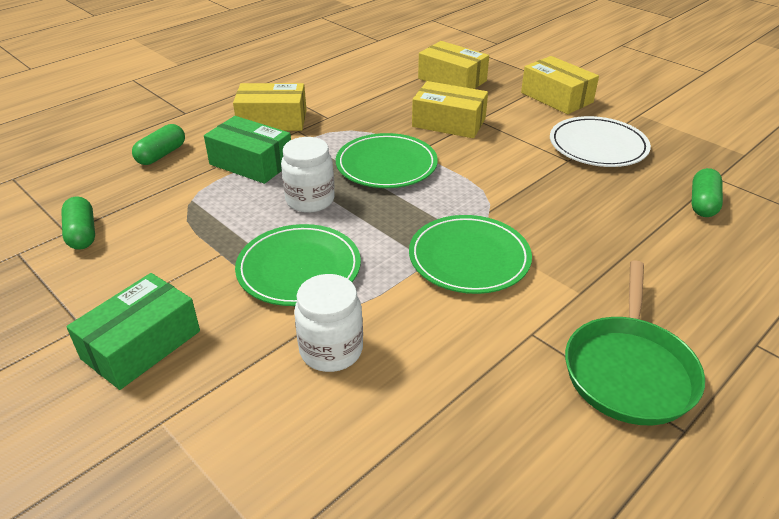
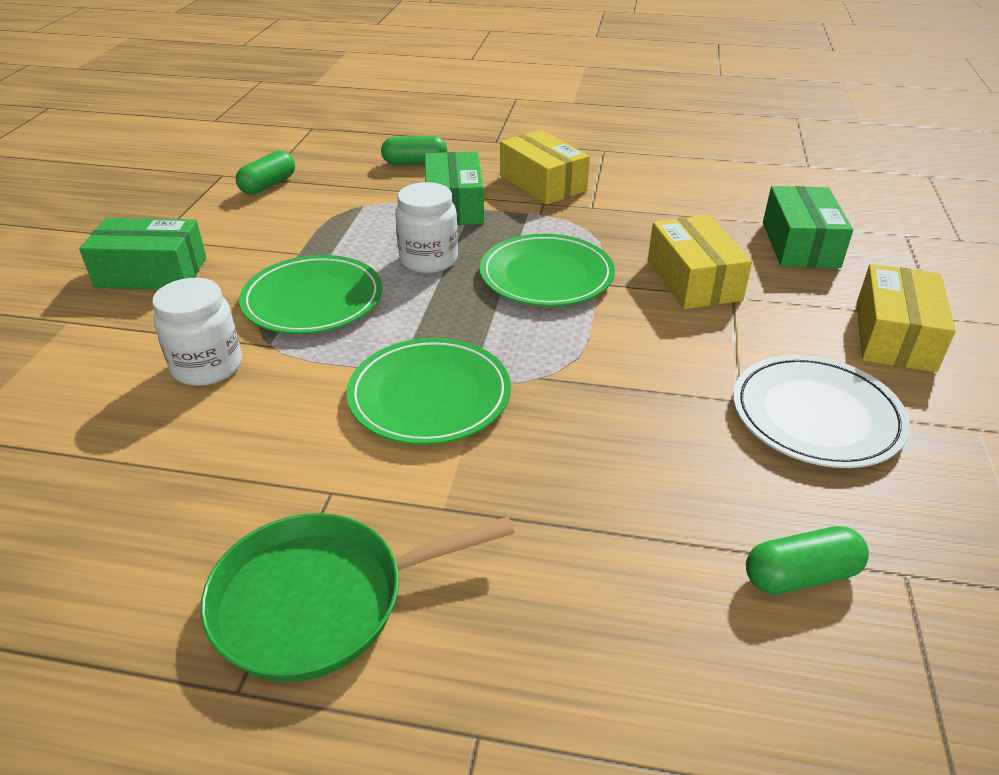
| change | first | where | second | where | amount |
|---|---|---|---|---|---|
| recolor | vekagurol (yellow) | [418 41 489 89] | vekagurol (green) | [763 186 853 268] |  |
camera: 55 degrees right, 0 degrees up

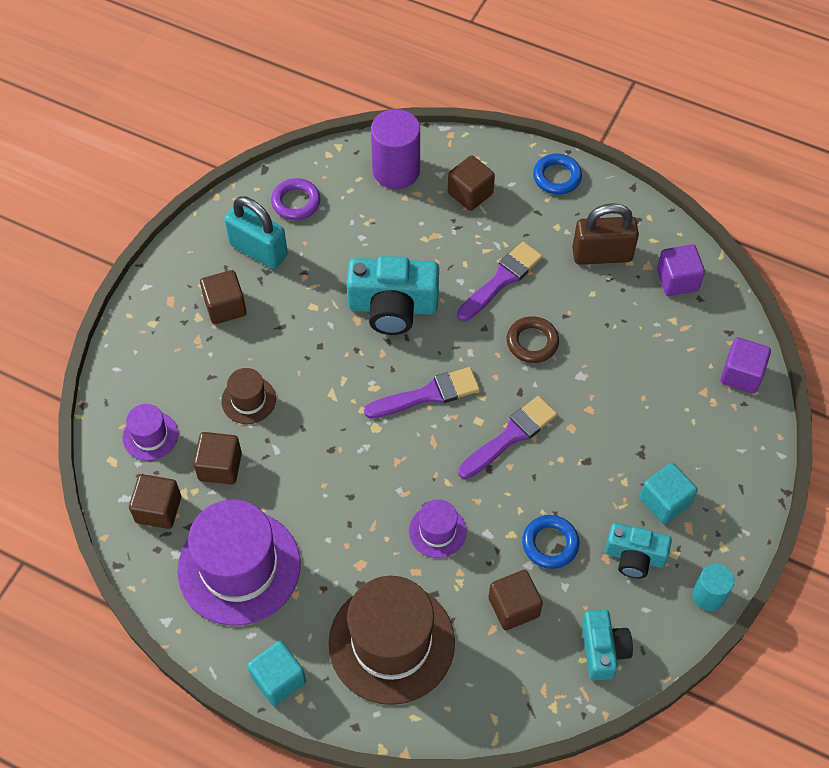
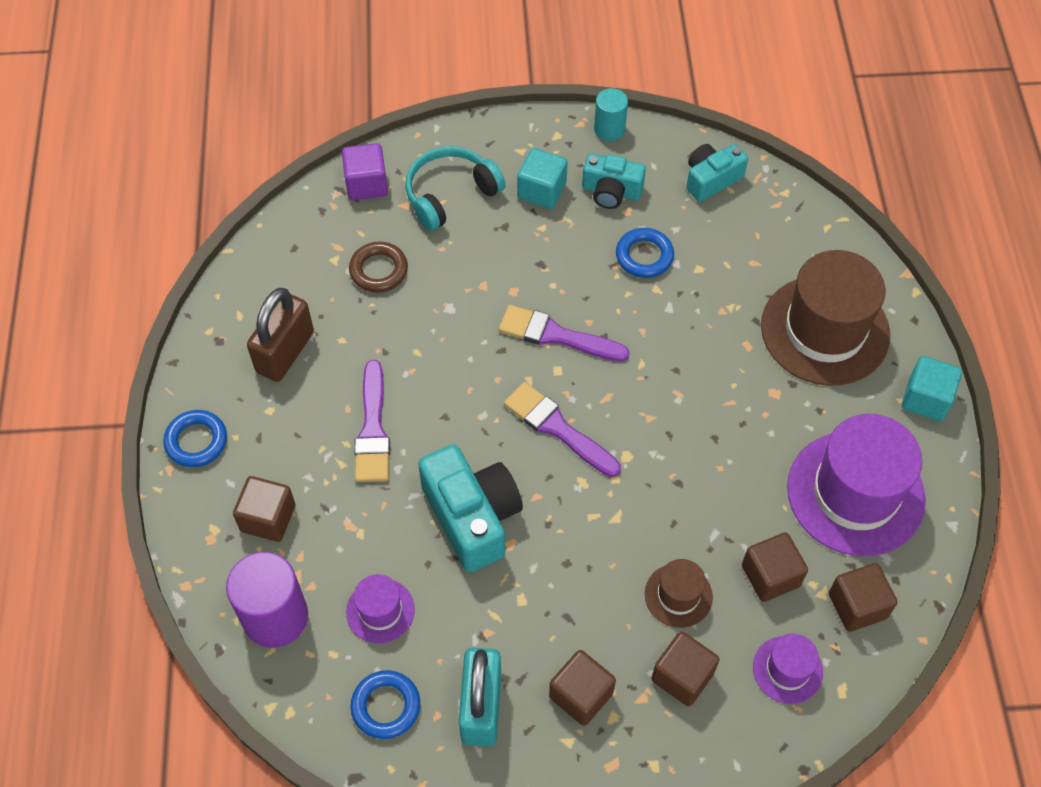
| change | first | where | second | where | amount |
|---|---|---|---|---|---|
| rotate | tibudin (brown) | [572 203 639 265] |  | [247 288 314 382] | 60 degrees clockwise |
| move | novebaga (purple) | [409 500 466 558] |  | [346 574 415 644] |  |
| move | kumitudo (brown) | [507 316 559 363] |  | [349 242 408 293] |  |
| recolor | kumitudo (purple) | [271 178 321 220] | kumitudo (blue) | [350 670 420 739] |  |
| rotate | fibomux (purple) | [457 241 543 321] |  | [354 360 390 482] | 105 degrees counterclockwise |
| insert |  |  | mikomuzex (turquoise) | [405 146 506 231] |  |
| rotate | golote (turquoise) | [605 523 672 578] |  | [582 153 646 209] | 120 degrees clockwise |
| move | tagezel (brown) | [489 570 543 630] |  | [651 631 719 706] |  |
| delete | tagezel (purple) | [657 244 705 296] |  |  |  |
camera: 120 degrees left, 0 degrees up

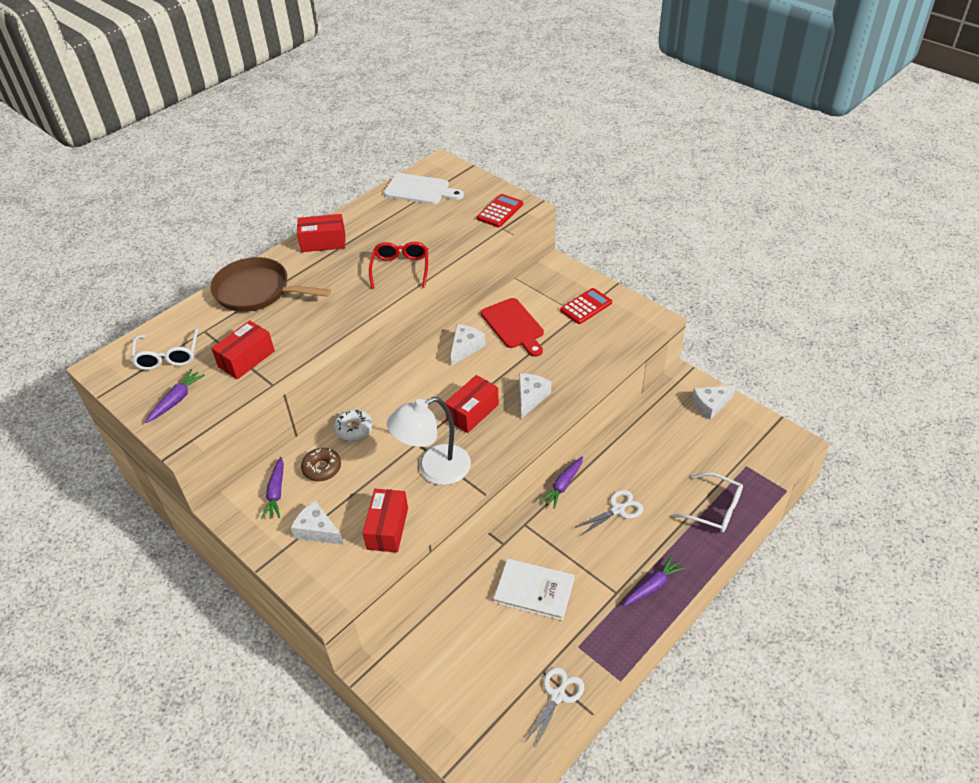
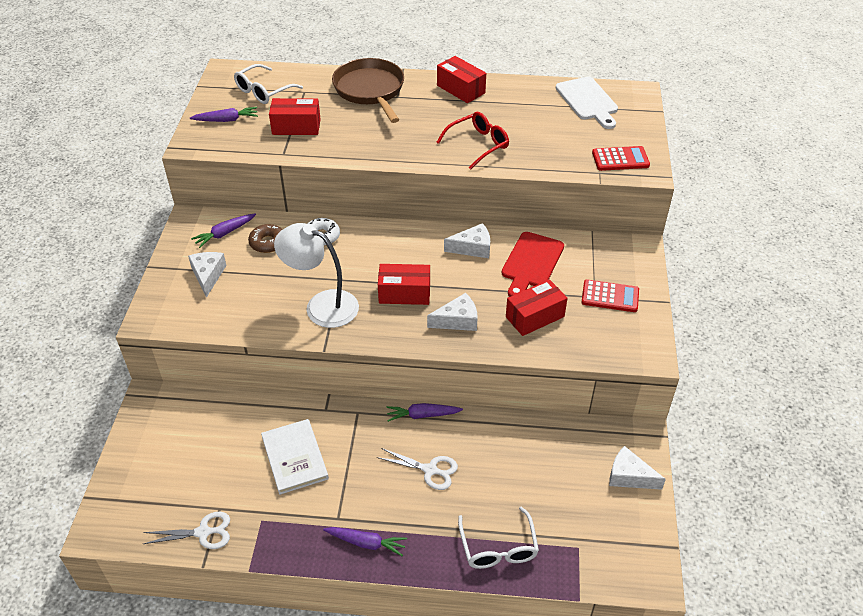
| change | first | where | second | where | amount |
|---|---|---|---|---|---|
| move | vekagurol (red) | [363 489 408 552] |  | [506 279 567 336] |  |
camera: 50 degrees right, 0 degrees up

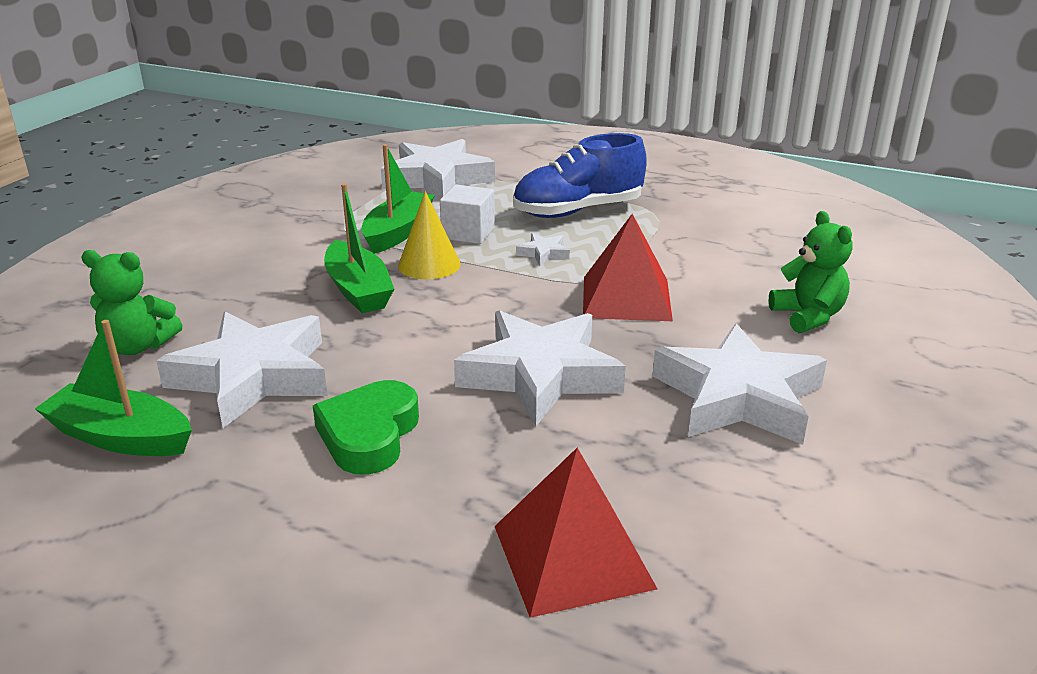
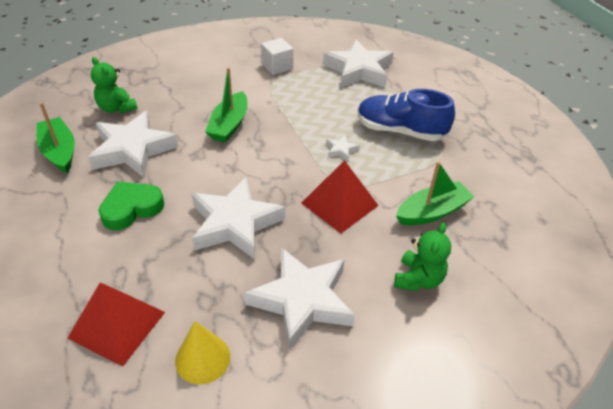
| change | first | where | second | where | amount |
|---|---|---|---|---|---|
| move | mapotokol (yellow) | [398 191 461 279] |  | [175 321 230 385] |  |
| move | tagezel (white) | [440 185 495 244] |  | [261 38 293 75] |  |
| move | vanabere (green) | [361 144 435 254] |  | [396 161 475 225] |  |
camera: 40 degrees right, 15 degrees up

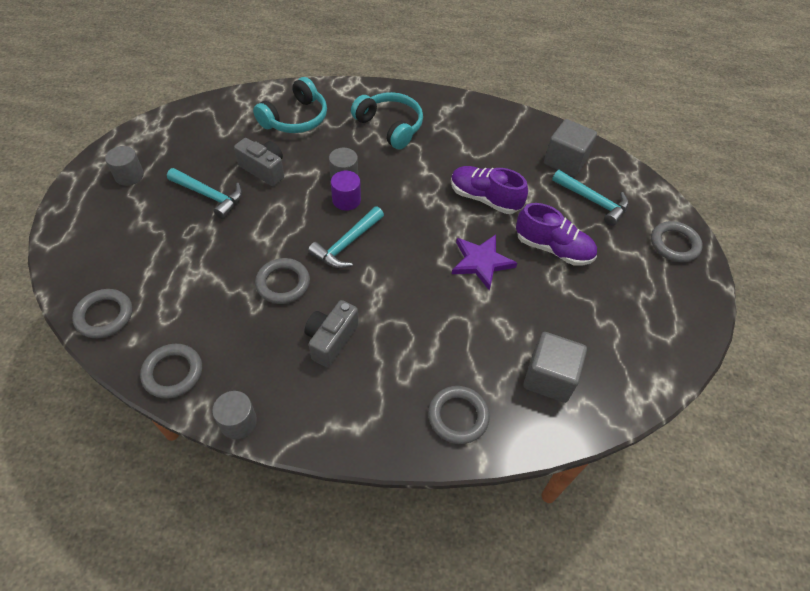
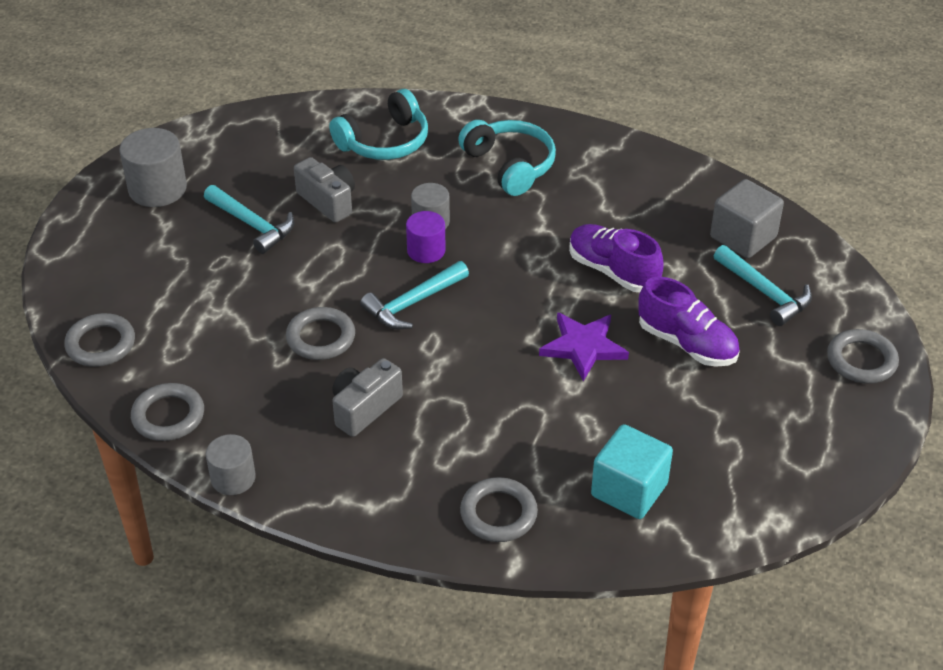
| change | first | where | second | where | amount |
|---|---|---|---|---|---|
| resize | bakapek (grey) | [105 146 144 186] |  | [119 128 187 207] | x1.58 |
| recolor | tagezel (grey) | [523 332 587 403] | tagezel (turquoise) | [591 424 673 519] |  |
camera: 15 degrees right, 10 degrees down

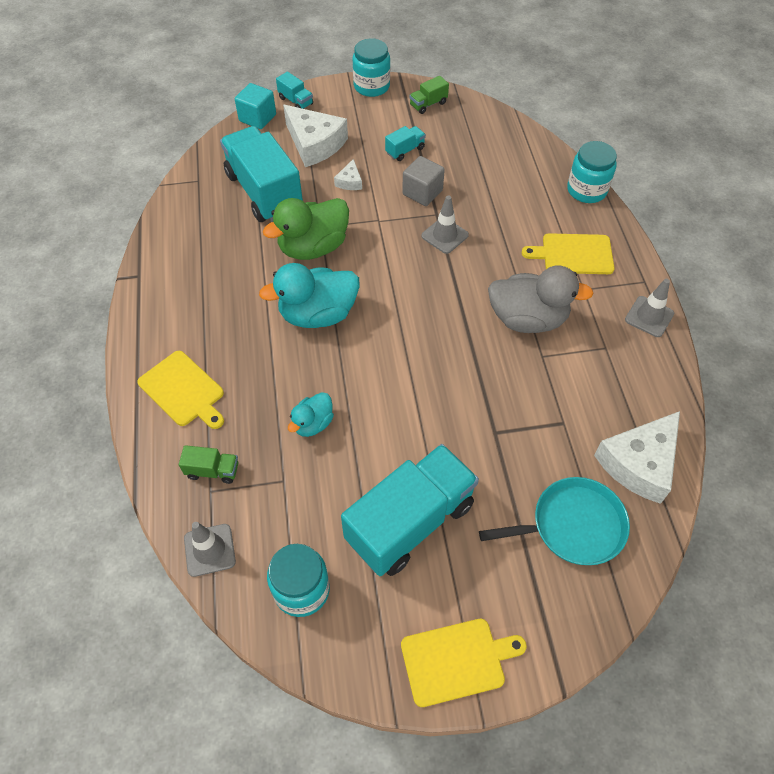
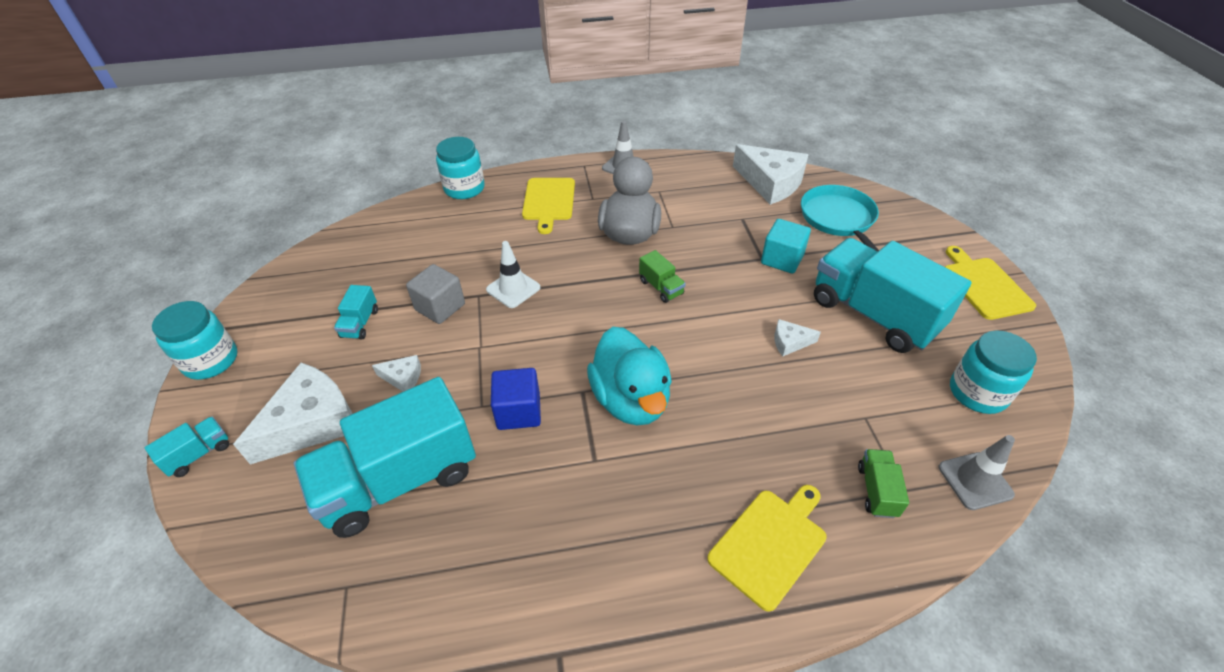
| change | first | where | second | where | amount |
|---|---|---|---|---|---|
| rotate | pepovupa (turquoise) | [385 126 426 161] |  | [334 285 378 340] | 135 degrees counterclockwise |
| recolor | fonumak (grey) | [421 196 469 254] | fonumak (white) | [486 241 541 308] |  |
| replace | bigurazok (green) | [263 198 349 260] | tagezel (blue) | [491 368 541 430] |  |
| move | pepovupa (green) | [409 76 449 114] |  | [639 250 686 303] |  |
| move | tagezel (turquoise) | [235 83 276 129] |  | [761 219 811 274] |  |
| insert |  |  | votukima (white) | [774 319 821 356] |  |
| delete | bigurazok (turquoise) | [288 392 334 437] |  |  |  |
camera: 90 degrees left, 10 degrees down

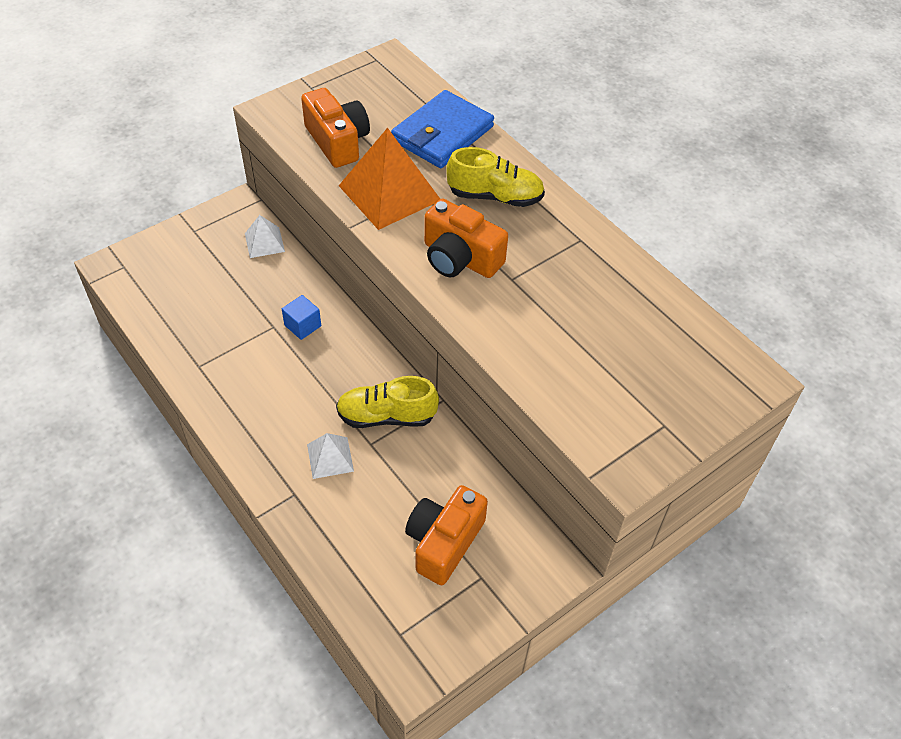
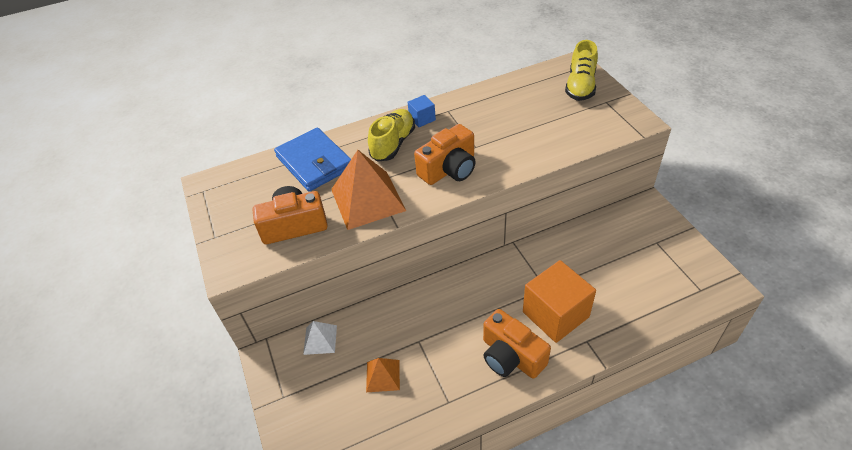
| change | first | where | second | where | amount |
|---|---|---|---|---|---|
| insert |  |  | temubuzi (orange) | [366 358 400 392] |  |
| move | tagezel (blue) | [282 295 321 340] |  | [407 95 436 127] |  |
| move | golote (orange) | [405 485 488 585] |  | [483 309 551 379] |  |
| replace | temubuzi (white) | [307 433 354 479] | tagezel (orange) | [523 260 596 343] |  |
| move | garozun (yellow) | [336 376 439 428] |  | [565 40 598 101] |  |
camera: 70 degrees left, 5 degrees down

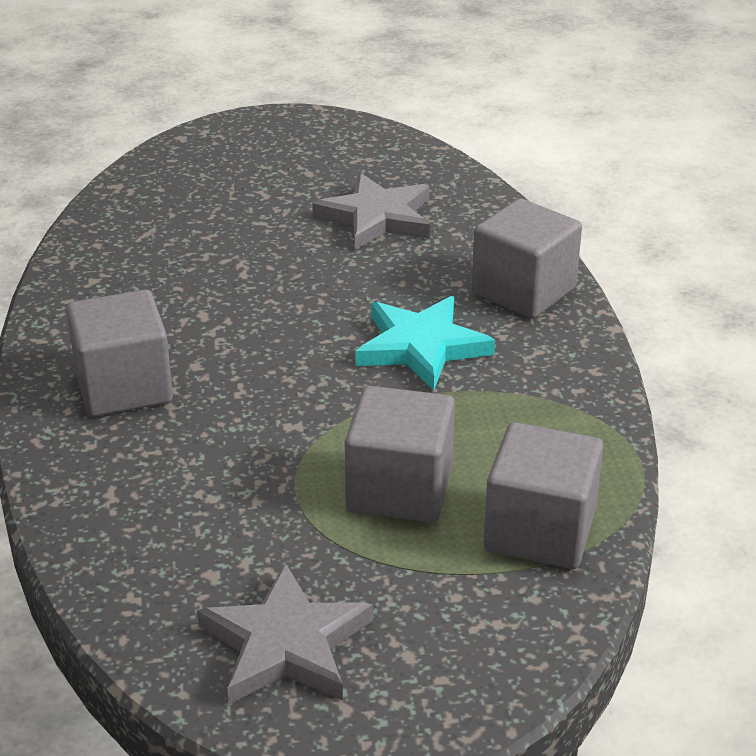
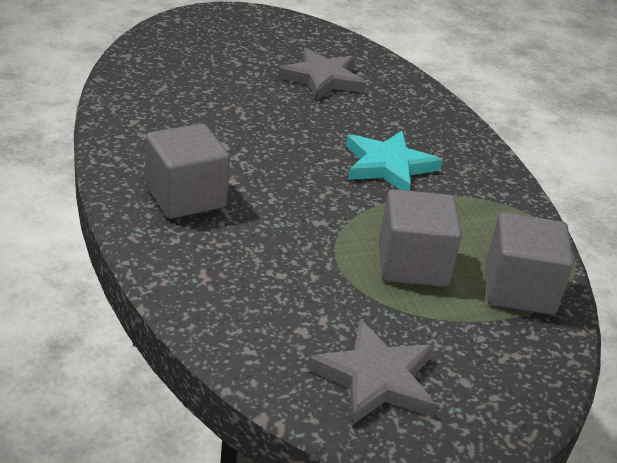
| change | first | where | second | where | amount |
|---|---|---|---|---|---|
| delete | tagezel (grey) | [472 198 582 318] |  |  |  |
camera: 15 degrees left, 0 degrees up

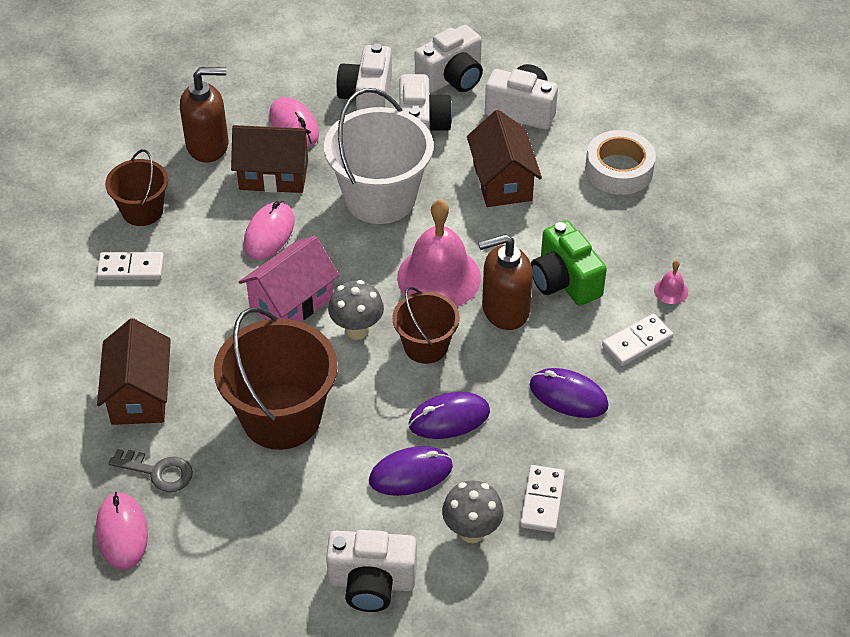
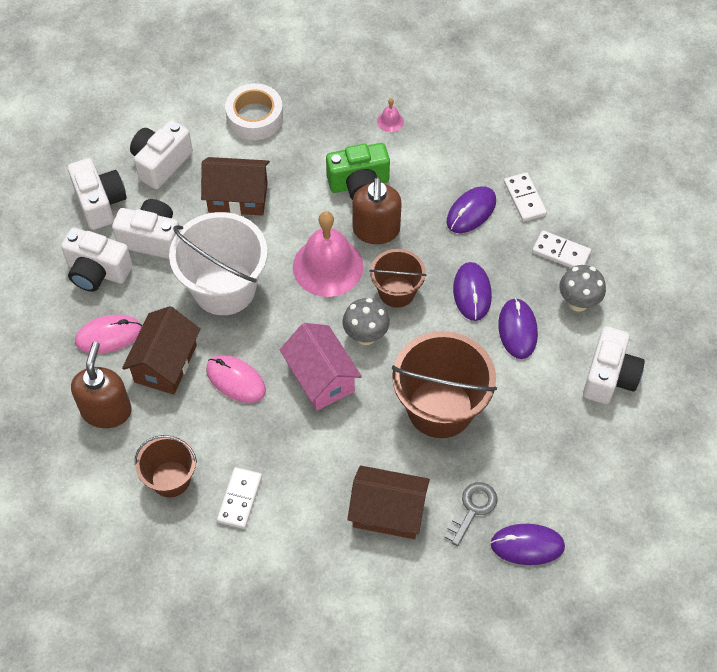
| change | first | where | second | where | amount |
|---|---|---|---|---|---|
| recolor | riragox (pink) | [96 492 148 570] | riragox (purple) | [490 524 565 565] |  |
| move | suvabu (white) | [602 314 673 366] |  | [504 172 547 222] |  |
camera: 75 degrees left, 10 degrees up

